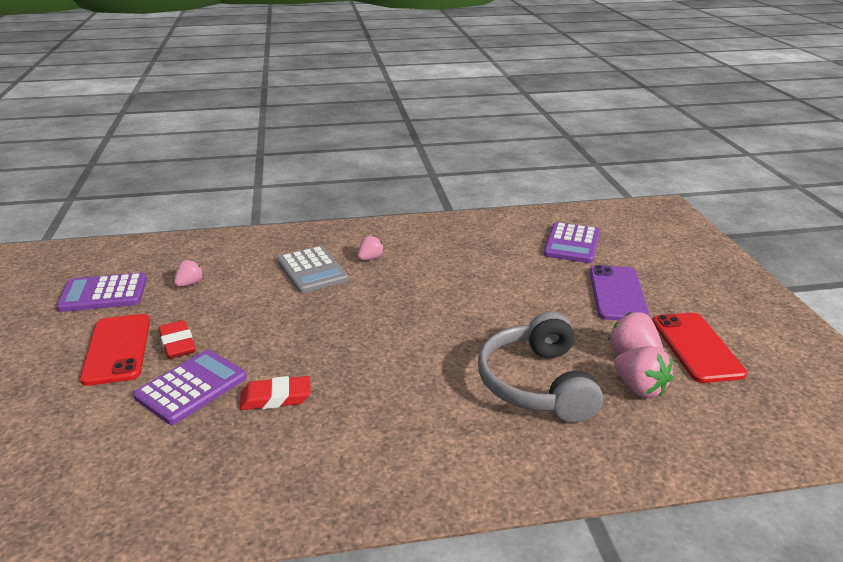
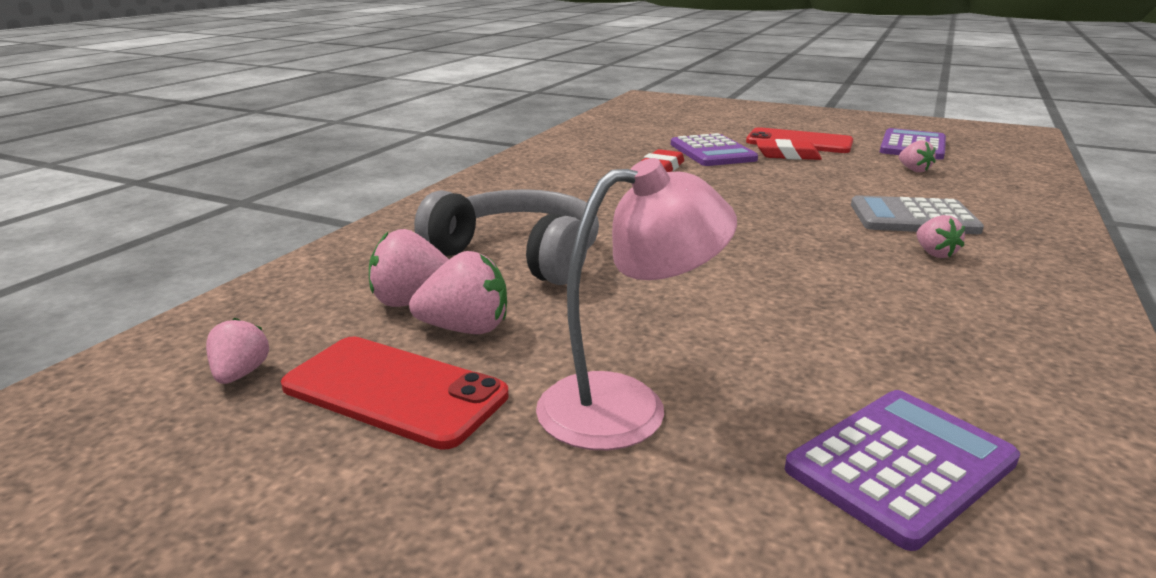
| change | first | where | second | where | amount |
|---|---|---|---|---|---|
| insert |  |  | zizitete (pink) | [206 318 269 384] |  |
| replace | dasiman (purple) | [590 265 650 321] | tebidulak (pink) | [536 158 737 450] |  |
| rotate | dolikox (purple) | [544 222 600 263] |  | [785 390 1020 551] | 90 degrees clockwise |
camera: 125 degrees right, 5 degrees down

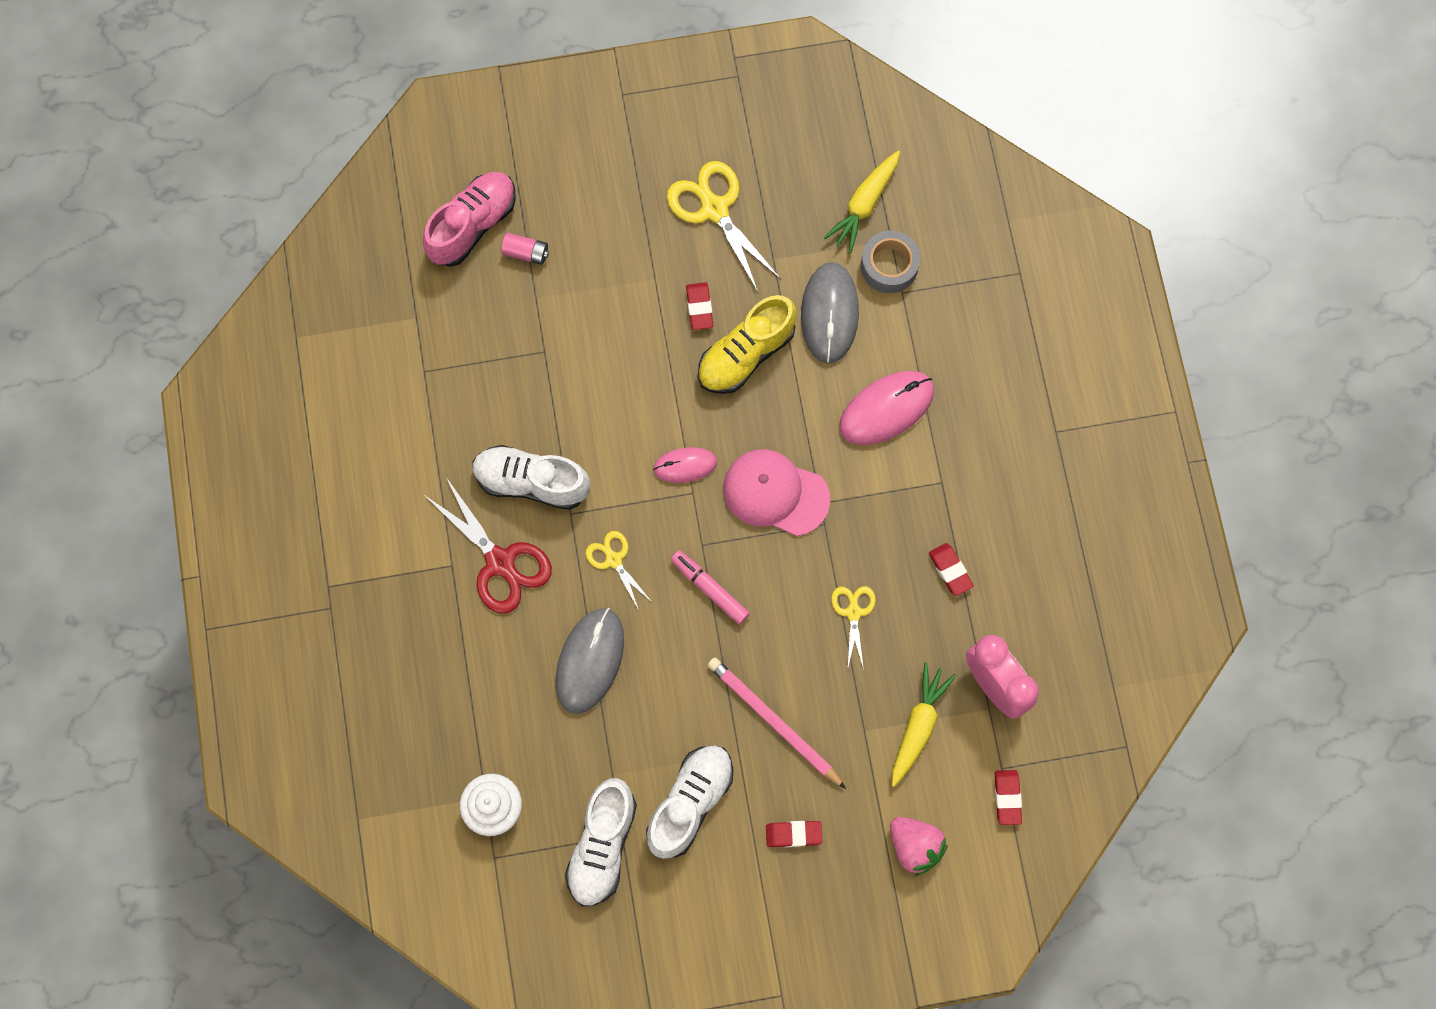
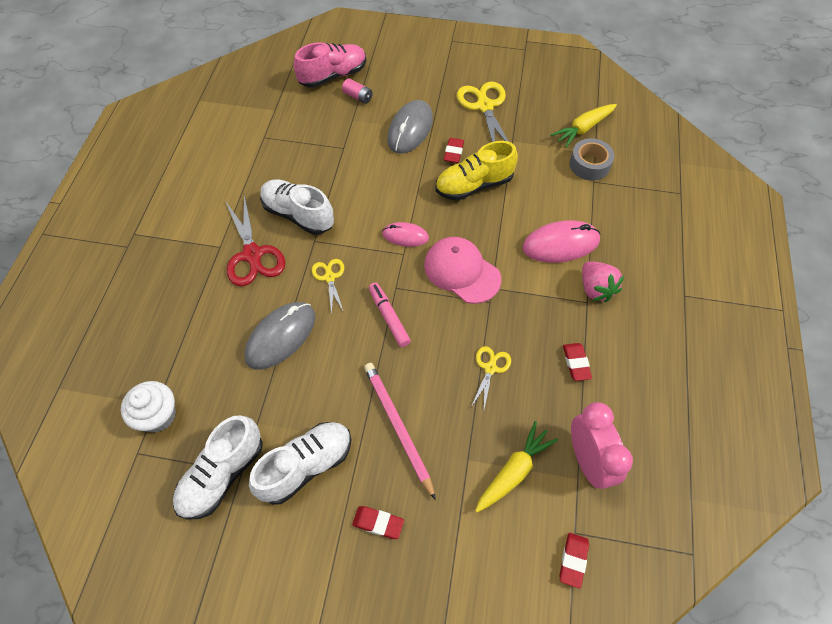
| change | first | where | second | where | amount |
|---|---|---|---|---|---|
| move | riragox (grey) | [801 262 859 364] |  | [387 100 433 154] |  |
| move | zizitete (pink) | [890 817 948 877] |  | [582 261 624 302] |  |
camera: 20 degrees right, 15 degrees down

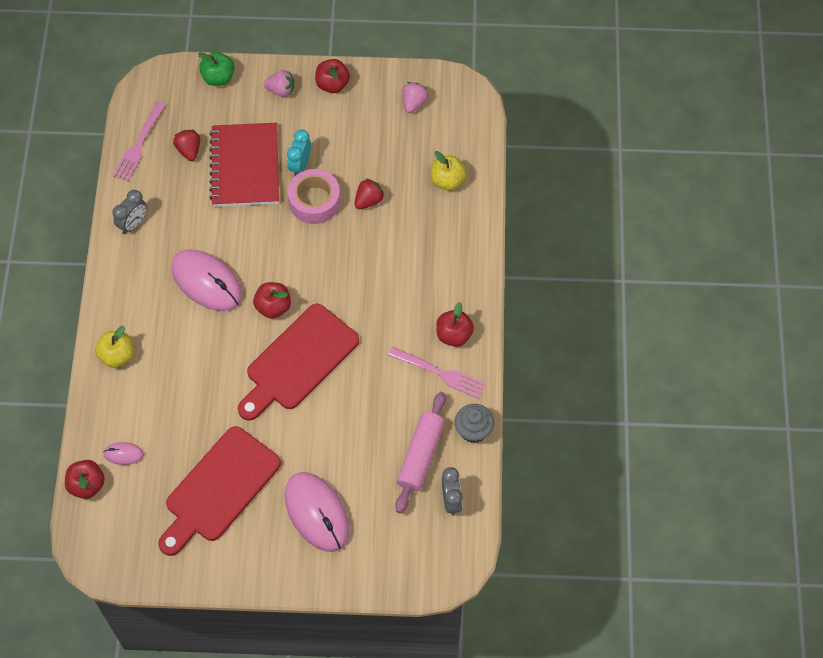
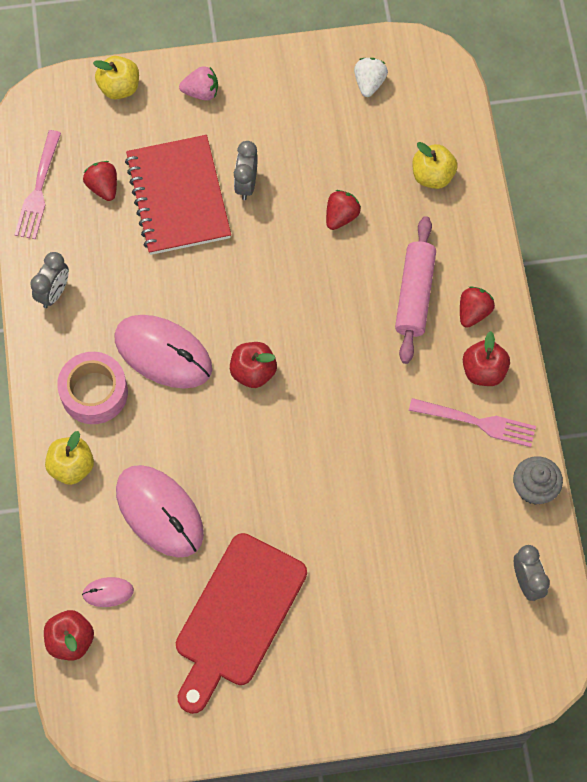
| change | first | where | second | where | amount |
|---|---|---|---|---|---|
| move | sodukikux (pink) | [288 169 340 224] |  | [57 352 128 424] |  |
| recolor | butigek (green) | [198 52 234 86] | butigek (yellow) | [93 56 139 99] |  |
| move | riragox (pink) | [285 472 350 552] |  | [116 465 204 558] |  |
| recolor | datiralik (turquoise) | [287 129 311 176] | datiralik (grey) | [234 141 258 200] |  |
| recolor | zizitete (pink) | [402 82 428 113] | zizitete (white) | [354 58 388 97] |  |
| move | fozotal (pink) | [395 392 446 513] |  | [395 216 436 364] |  |
| insert |  |  | zizitete (red) | [460 286 495 328] |  |
| delete | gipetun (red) | [238 304 359 421] |  |  |  |
| delete | butigek (red) | [315 59 350 93] |  |  |  |
camera: 10 degrees left, 5 degrees up

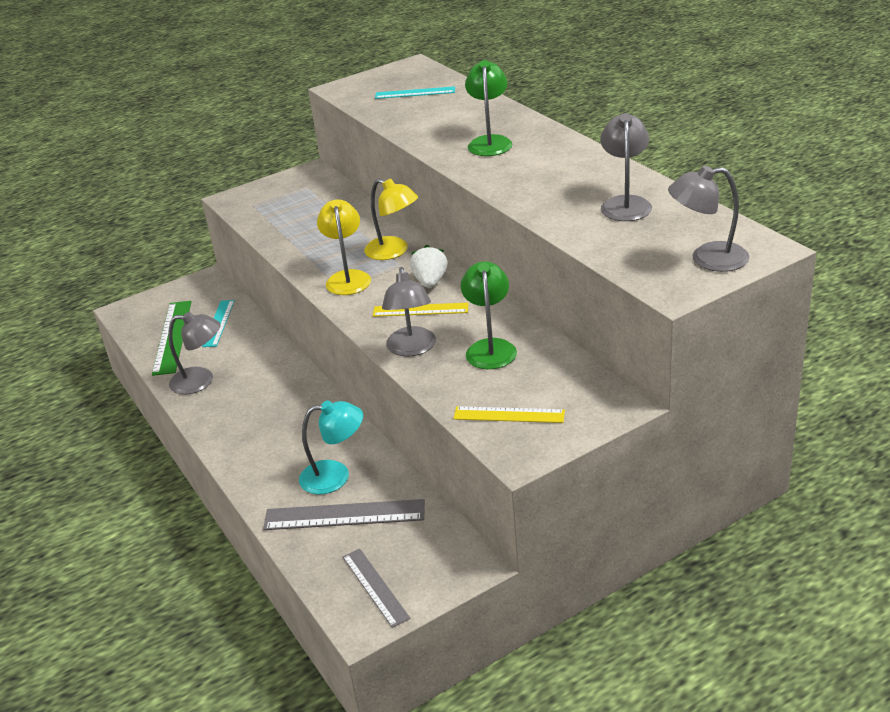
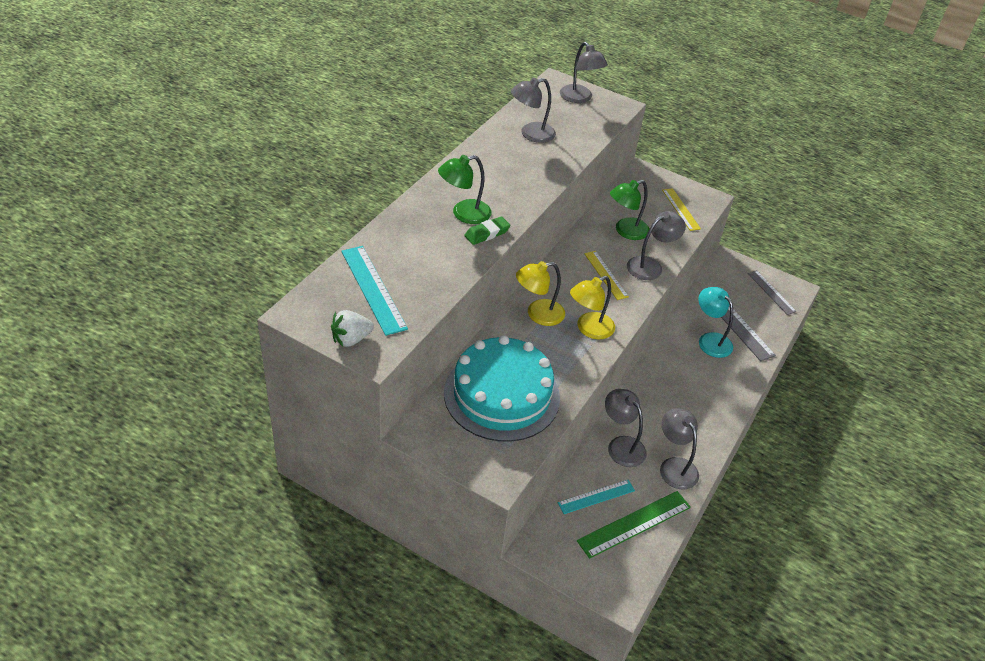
| change | first | where | second | where | amount |
|---|---|---|---|---|---|
| move | zizitete (white) | [410 245 447 288] |  | [331 310 374 347] |  |
| resize | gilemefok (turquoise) | [375 86 455 99] |  | [341 246 408 336] | x1.54 |
| insert |  |  | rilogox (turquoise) | [444 335 560 442] |  |
| insert |  |  | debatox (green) | [464 216 510 245] |  |
| rotate | tebidulak (yellow) | [364 179 418 260] |  | [516 261 565 326] | 120 degrees counterclockwise |
| insert |  |  | tebidulak (grey) | [605 389 647 467] |  |
| rotate | gilemefok (grey) | [343 549 411 628] |  | [748 270 797 315] | 60 degrees counterclockwise |
camera: 125 degrees left, 10 degrees up

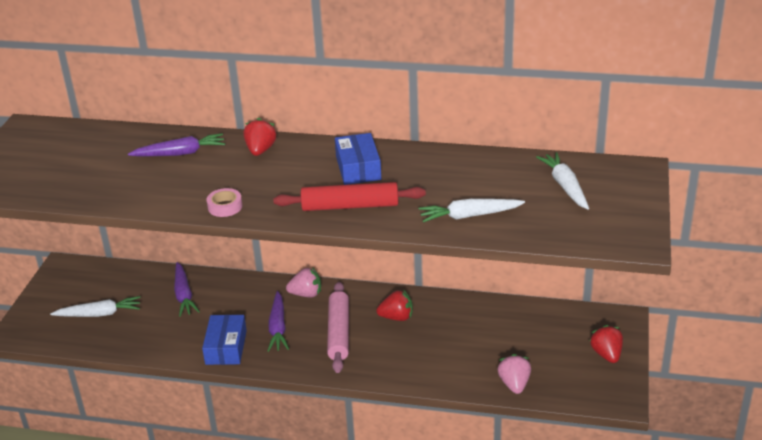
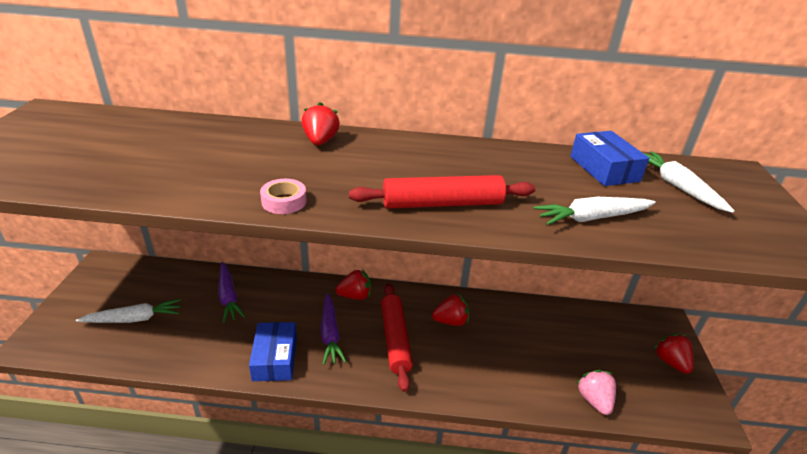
| change | first | where | second | where | amount |
|---|---|---|---|---|---|
| recolor | zizitete (pink) | [286 267 321 297] | zizitete (red) | [336 269 371 300] |  |
| recolor | fozotal (pink) | [327 282 349 373] | fozotal (red) | [381 284 413 392] |  |
| move | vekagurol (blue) | [335 133 381 185] |  | [570 131 649 186] |  |
| delete | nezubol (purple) | [128 133 225 157] |  |  |  |
camera: 10 degrees left, 0 degrees up

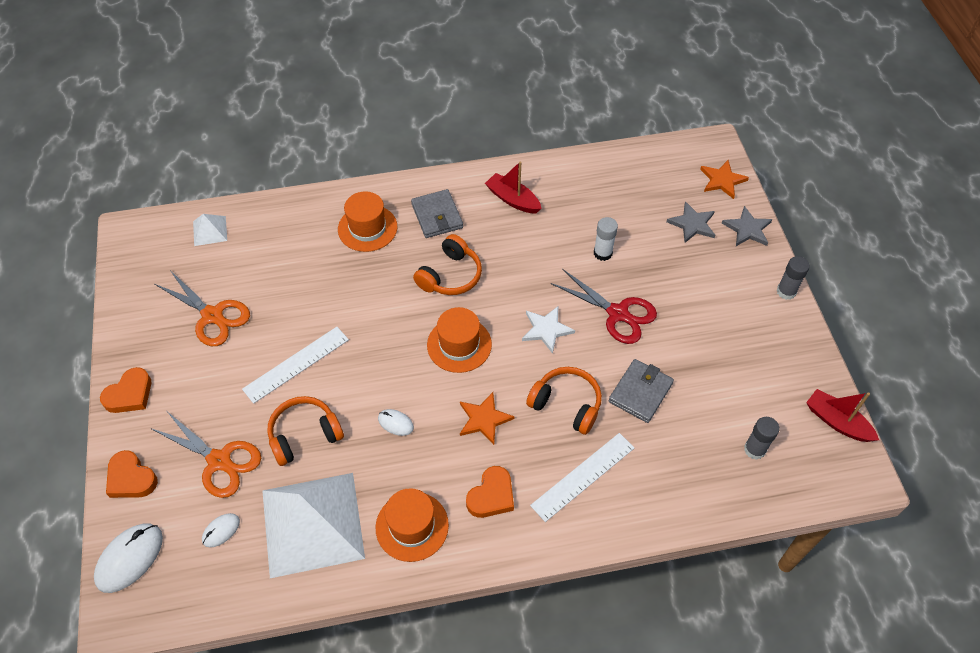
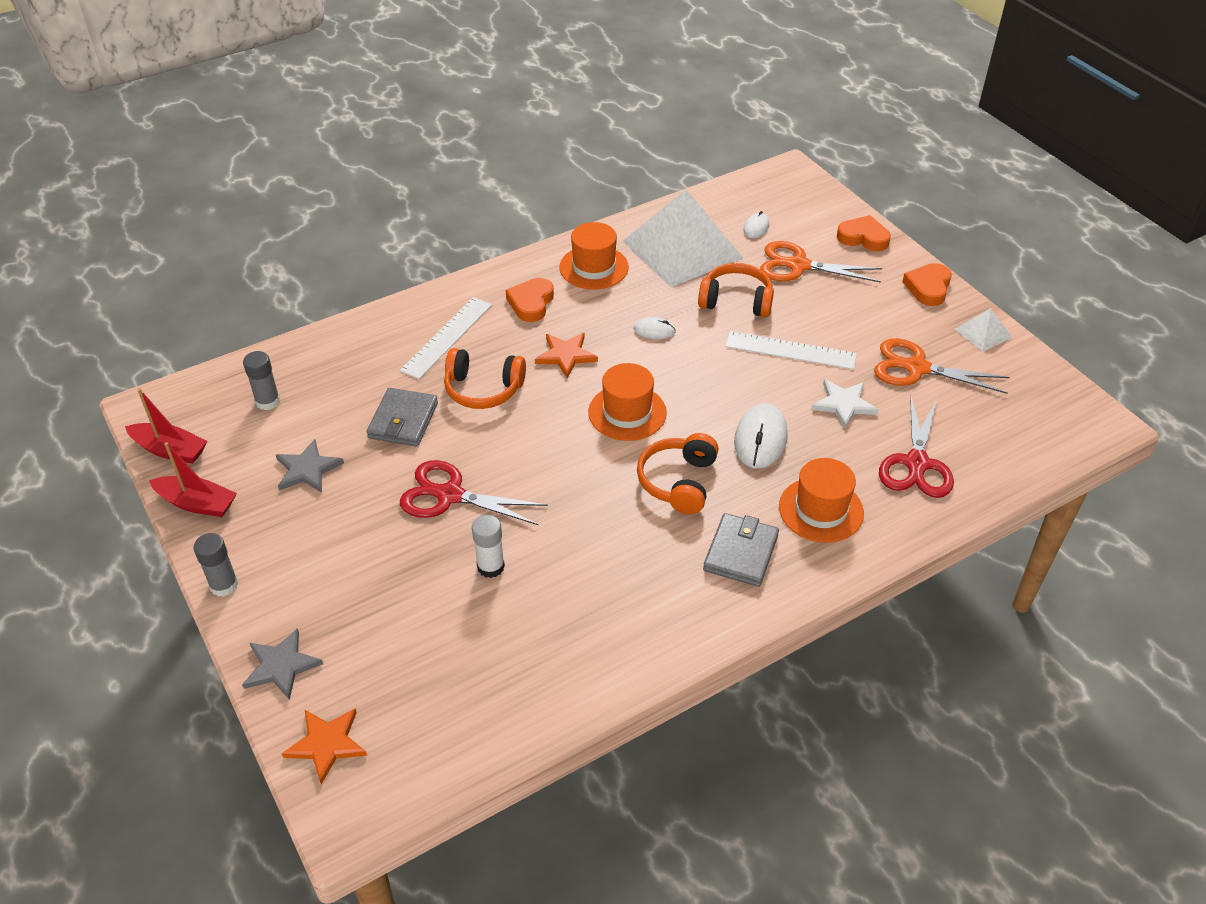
| change | first | where | second | where | amount |
|---|---|---|---|---|---|
| move | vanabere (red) | [485 162 542 214] |  | [149 442 237 517] |  |
| move | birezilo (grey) | [667 201 715 243] |  | [276 439 344 493] |  |
| rotate | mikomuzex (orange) | [267 396 344 466] |  | [698 263 774 317] | 120 degrees counterclockwise |
| rotate | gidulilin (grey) | [411 189 463 238] |  | [703 513 779 587] | 60 degrees clockwise |
| rotate | gilemefok (white) | [242 327 349 404] |  | [725 331 857 370] | 75 degrees clockwise |
| move | riragox (white) | [94 523 163 593] |  | [734 403 788 469] |  |
| move | birezilo (white) | [522 306 575 354] |  | [811 379 879 429] |  |
| insert |  |  | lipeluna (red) | [879 395 954 498] |  |
| move | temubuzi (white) | [193 214 227 246] |  | [955 308 1012 352] |  |
camera: 160 degrees right, 10 degrees down

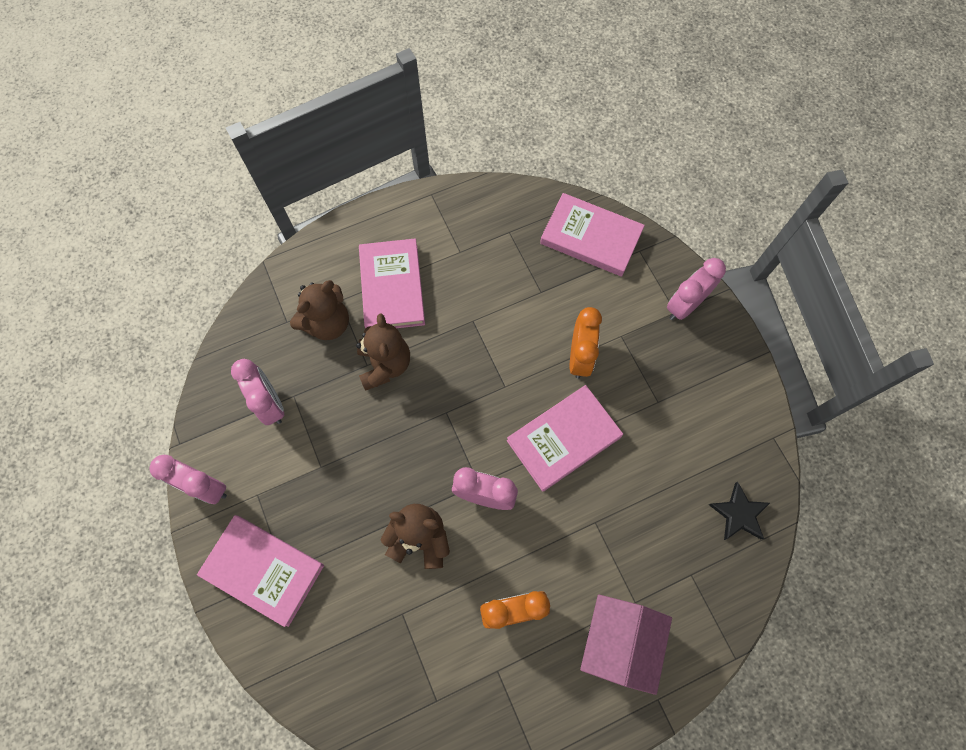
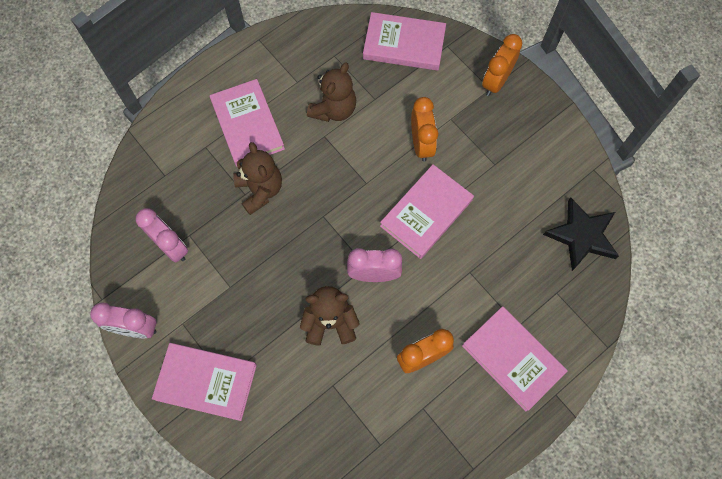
| change | first | where | second | where | amount |
|---|---|---|---|---|---|
| move | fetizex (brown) | [290 280 349 340] |  | [307 63 356 122] |  |
| replace | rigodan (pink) | [580 594 672 695] | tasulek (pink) | [462 306 567 411] |  |
| recolor | datiralik (pink) | [667 258 726 320] | datiralik (orange) | [482 34 522 96] |  |
| resize | birezilo (black) | [709 482 770 540] |  | [543 197 619 271] | x1.52 |
camera: 15 degrees left, 0 degrees up

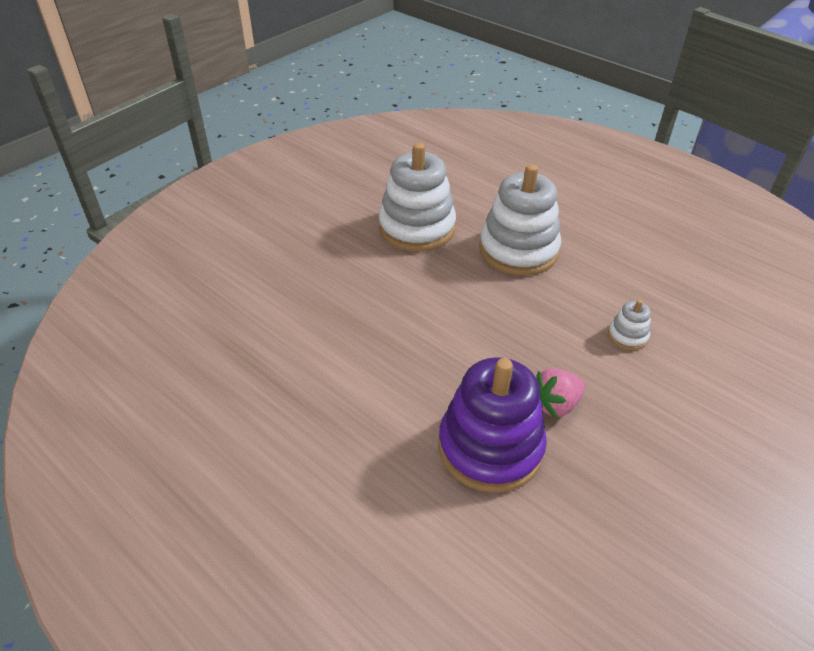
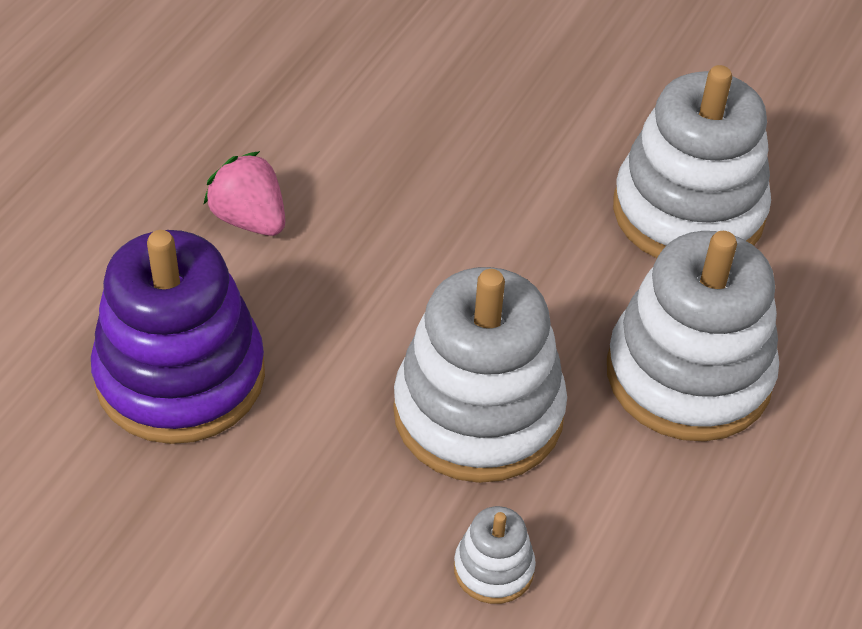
| change | first | where | second | where | amount |
|---|---|---|---|---|---|
| move | zizitete (pink) | [536 368 585 419] |  | [203 151 285 236] |  |
| insert |  |  | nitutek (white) | [393 267 567 483] |  |
camera: 75 degrees right, 5 degrees up

